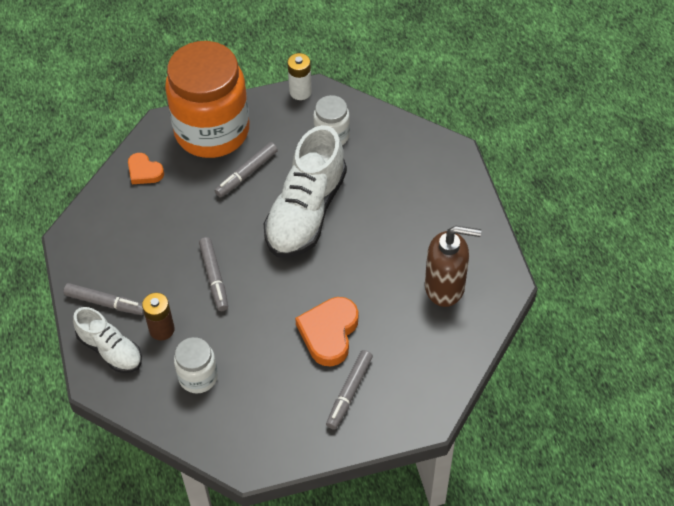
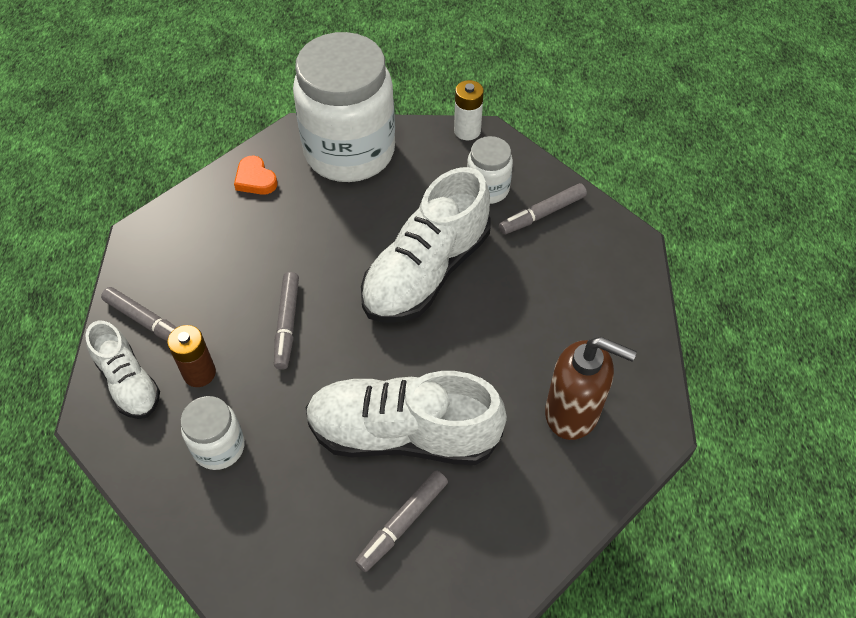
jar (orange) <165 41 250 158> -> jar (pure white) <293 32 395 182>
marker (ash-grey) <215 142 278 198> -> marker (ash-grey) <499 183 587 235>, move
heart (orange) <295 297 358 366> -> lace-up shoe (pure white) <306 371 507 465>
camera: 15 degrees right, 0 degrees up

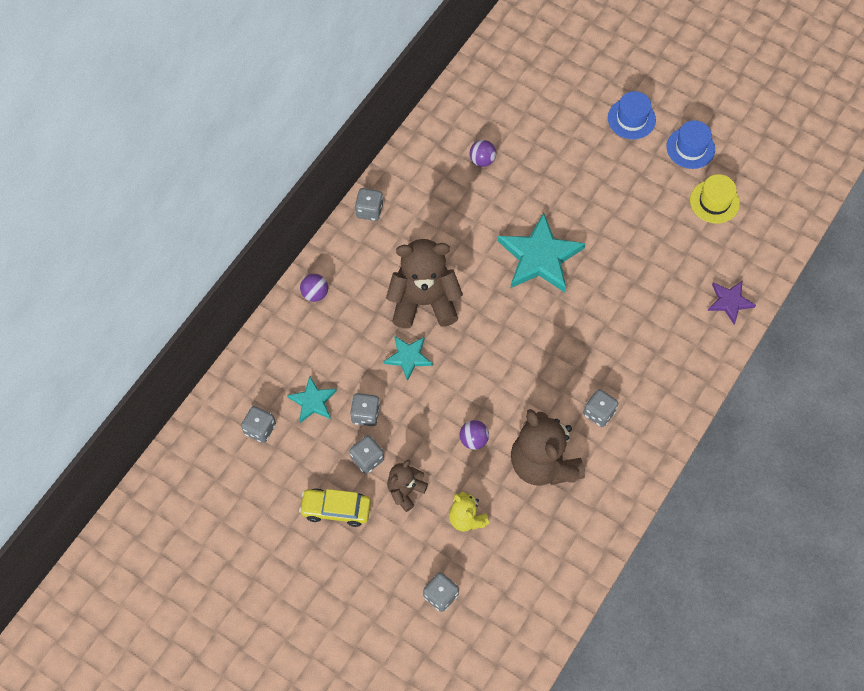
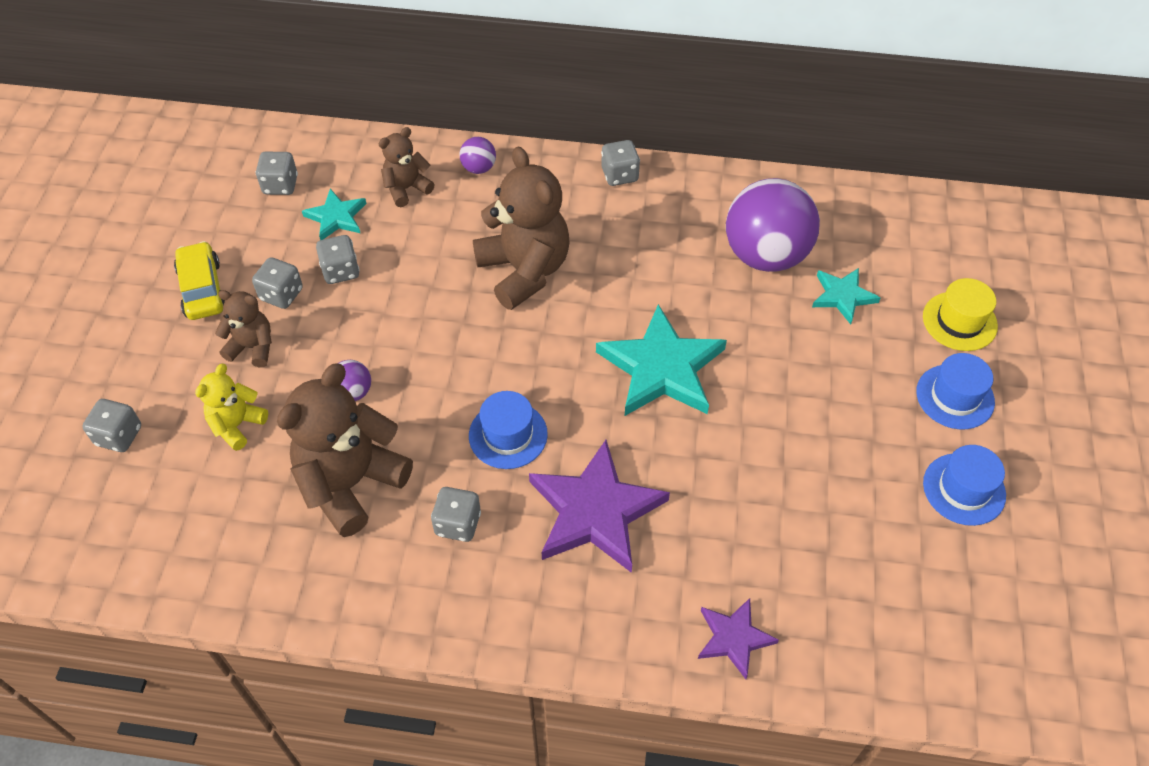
star (teal) <384 336 433 381> -> star (teal) <812 268 880 324>, move
play ball (violet) <470 140 496 167> -> play ball (violet) <726 178 820 272>, x2.34
top hat (yellow) <690 174 740 224> -> top hat (yellow) <923 278 998 351>, move
none -> teddy (brown) <378 127 435 207>
none -> top hat (cobalt) <469 391 548 469>
none -> star (violet) <529 440 670 573>
camera: 65 degrees right, 10 degrees down

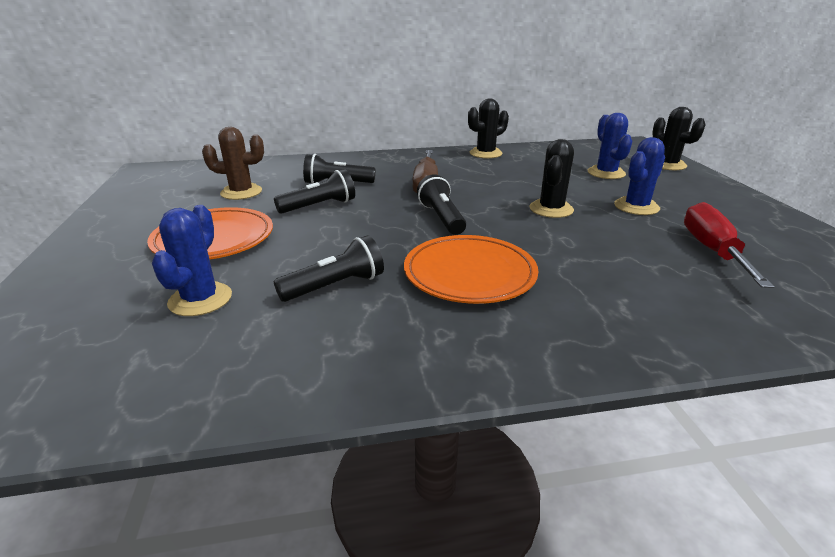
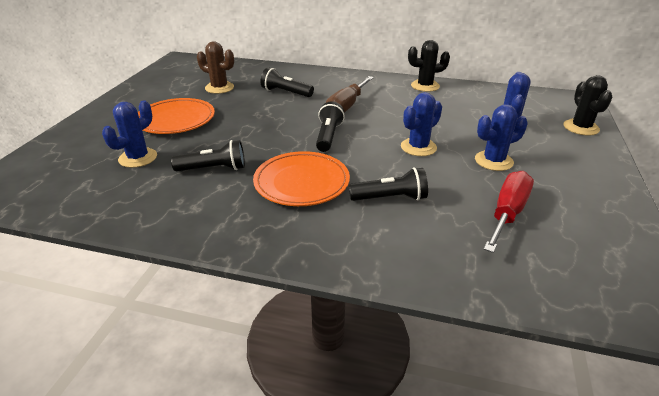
flashlight (jet-black) <274 169 355 213> -> flashlight (jet-black) <349 167 428 201>, move
cactus (jet-black) <529 139 574 218> -> cactus (cobalt) <401 92 442 156>
camera: 25 degrees right, 5 degrees up

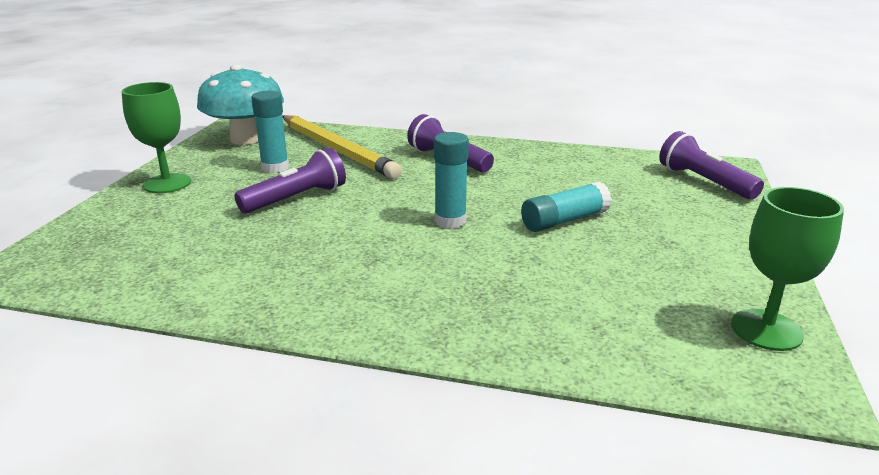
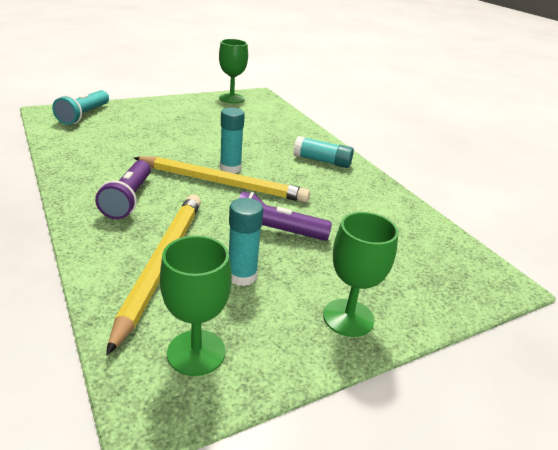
fungus (teal) <197 64 284 145> -> goblet (emerald) <160 236 232 376>
glue (teal) <521 182 612 232> -> glue (teal) <293 136 354 168>, move
flashlight (violet) <659 131 764 200> -> flashlight (teal) <52 90 109 125>
none -> lead pencil (yellow) <134 157 310 203>
camera: 135 degrees left, 5 degrees up

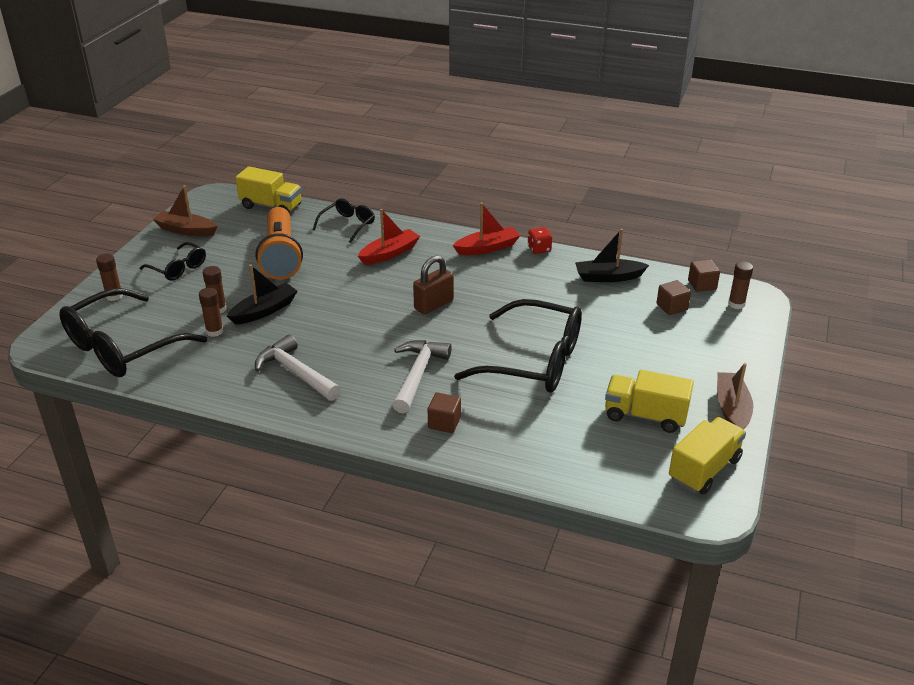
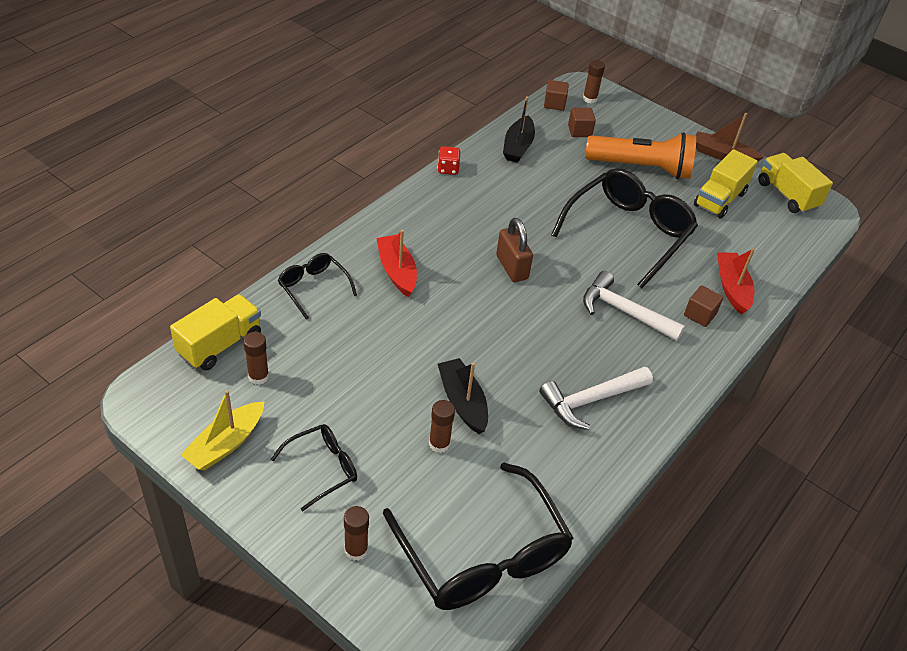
boat (brown) <153 185 218 237> -> boat (yellow) <180 390 264 470>
glue (brown) <199 287 224 337> -> glue (brown) <243 332 269 385>, move
flashlight (orange) <256 207 303 280> -> flashlight (orange) <585 132 696 179>, move
boat (red) <452 203 521 255> -> boat (red) <717 248 755 314>, move
camera: 75 degrees left, 10 degrees up

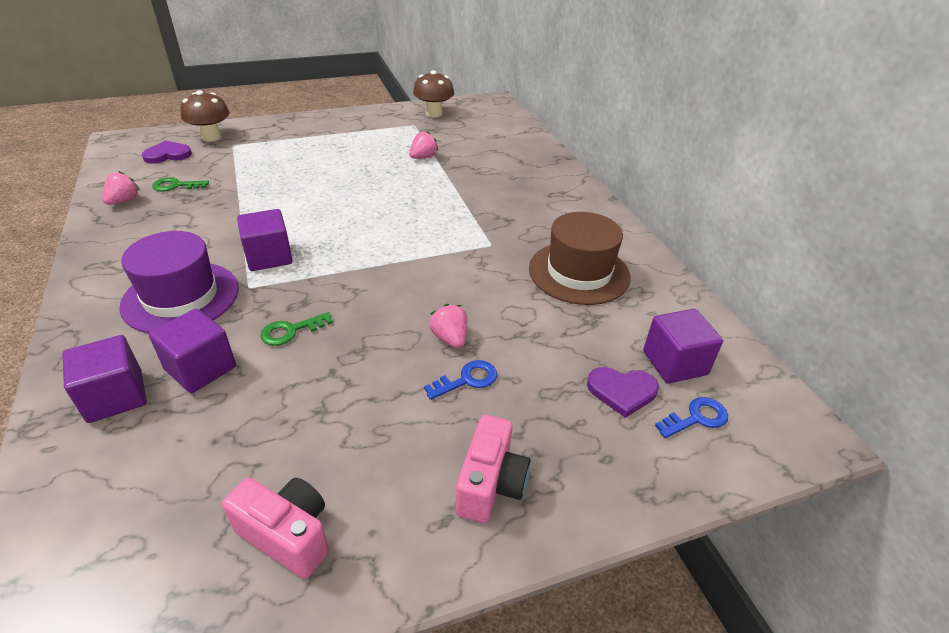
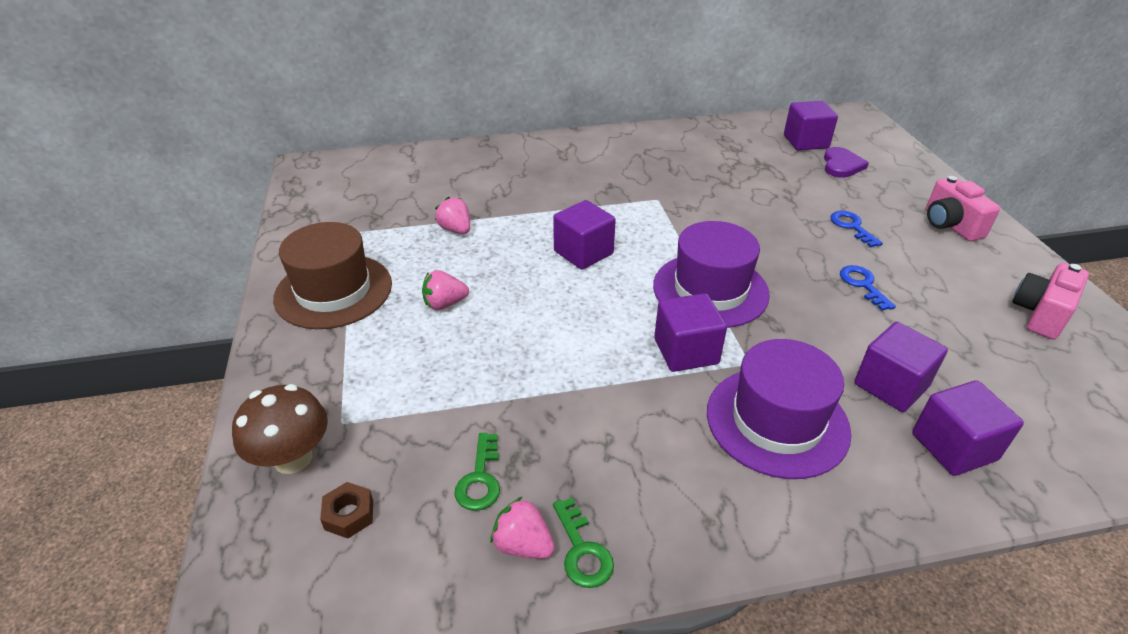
heart (violet) <142 140 192 164> -> hexagon nut (brown) <320 482 373 538>
latchkey (emerald) <260 312 333 346> -> latchkey (emerald) <553 498 614 588>, move
fungus (brown) <413 70 454 117> -> none
toy strawberry (rose-pink) <429 304 467 348> -> toy strawberry (rose-pink) <422 270 469 310>, move
camera (rose-pink) <455 415 530 523> -> camera (rose-pink) <926 176 1000 241>, 135 degrees counterclockwise
top hat (brown) <529 212 631 305> -> top hat (brown) <273 222 392 329>, move
latchkey (cobalt) <655 397 728 438> -> latchkey (cobalt) <840 265 896 311>, move
none -> block (violet) <553 200 616 270>
none -> top hat (violet) <653 221 770 328>
camera: 80 degrees left, 0 degrees up

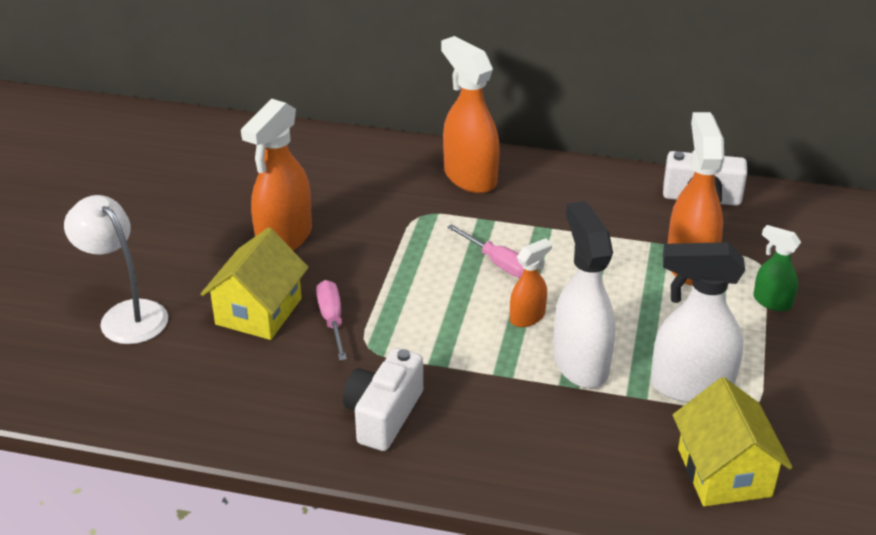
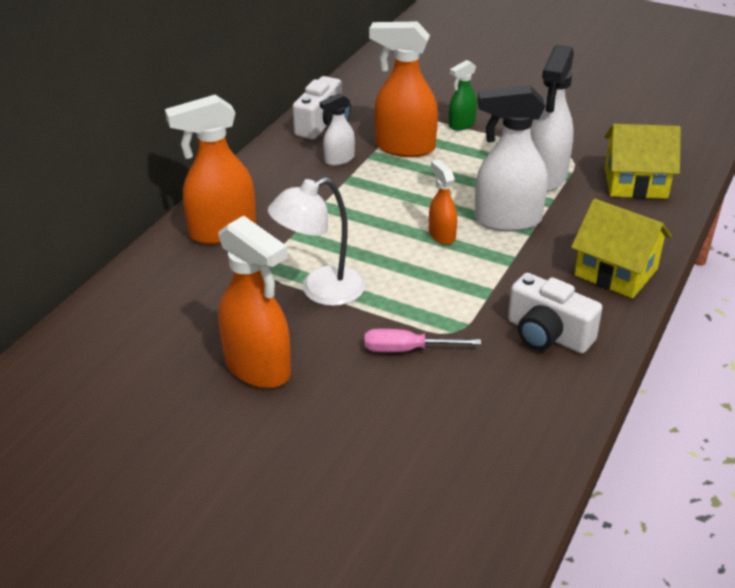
lamp (pure white) <64 195 168 344> -> lamp (pure white) <268 178 365 306>, move
cottage (yellow) <201 227 309 340> -> cottage (yellow) <571 199 672 299>, move
screwdriver (rose-pink) <447 224 524 278> -> none
none -> sprayer (pure white) <320 93 355 166>
camera: 75 degrees left, 0 degrees up

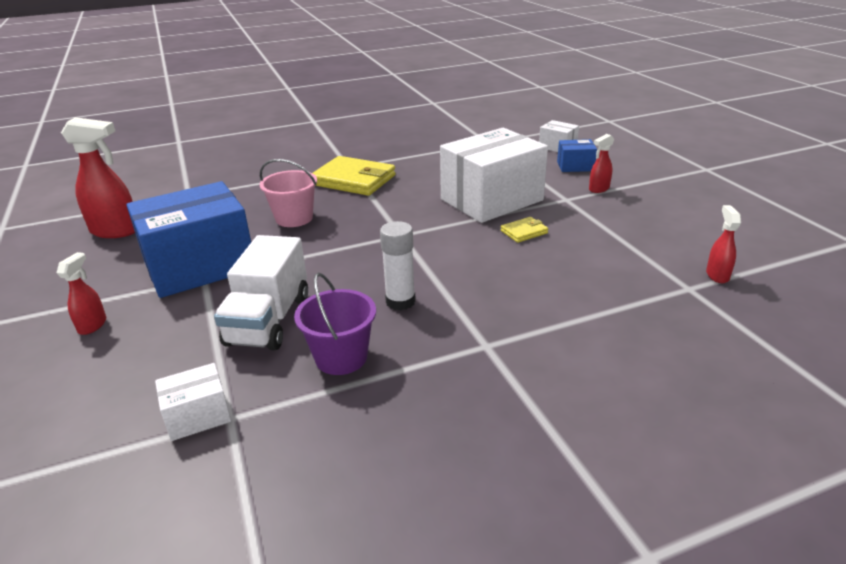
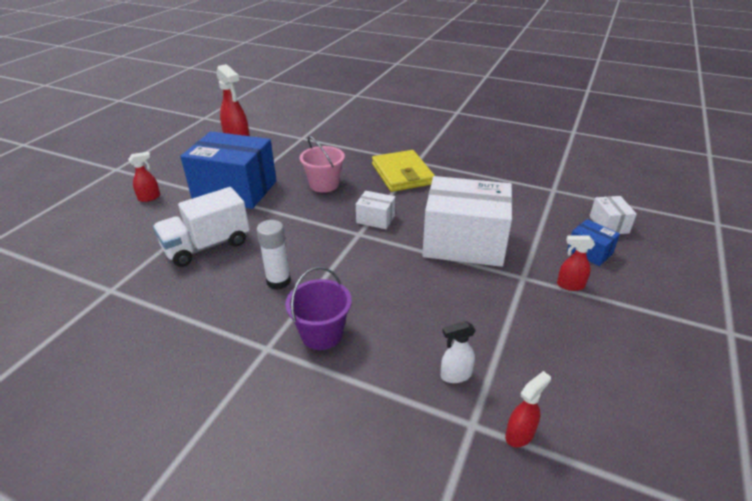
parcel (pure white) <155 363 231 441> -> parcel (pure white) <356 191 395 229>, move
bucket (violet) <294 273 376 375> -> bucket (violet) <285 266 352 350>, move
billfold (yellow) <501 217 548 243> -> none
none -> sprayer (pure white) <441 321 476 383>
camera: 45 degrees right, 5 degrees up

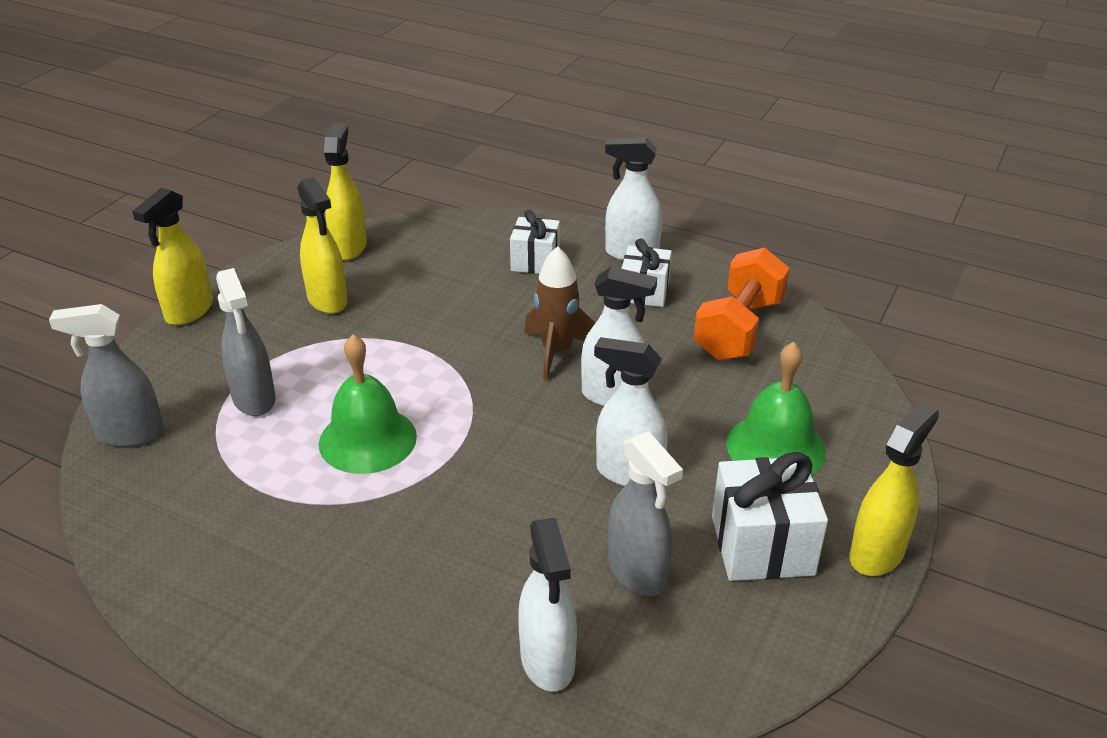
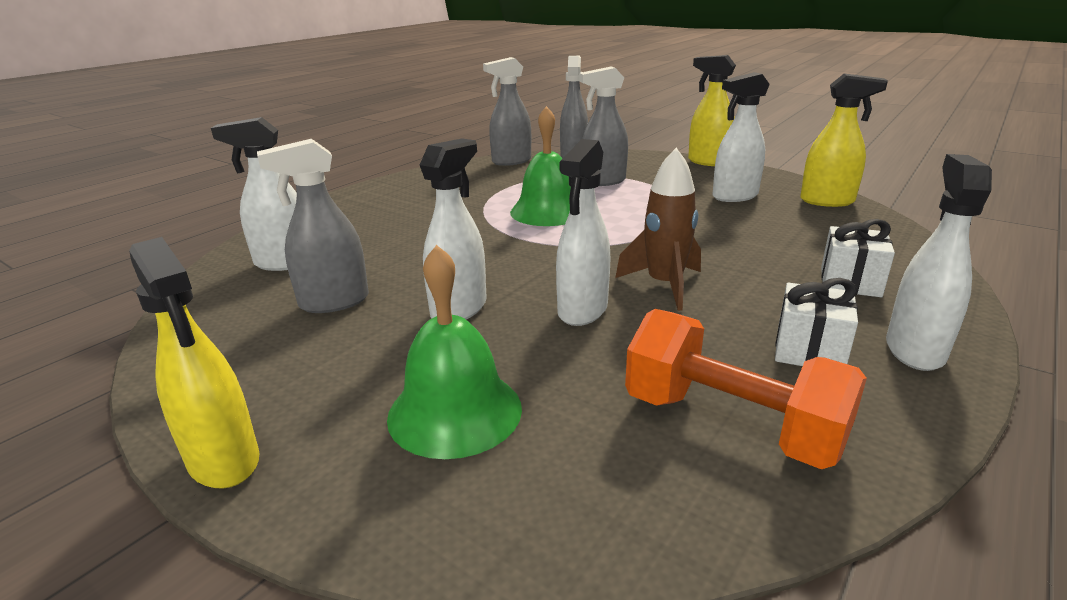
sprayer (yellow) <297 177 348 314> -> sprayer (pure white) <712 72 770 202>
present (pure white) <712 452 828 581> -> none
none -> sprayer (ash-grey) <483 57 531 166>
camera: 100 degrees right, 10 degrees down

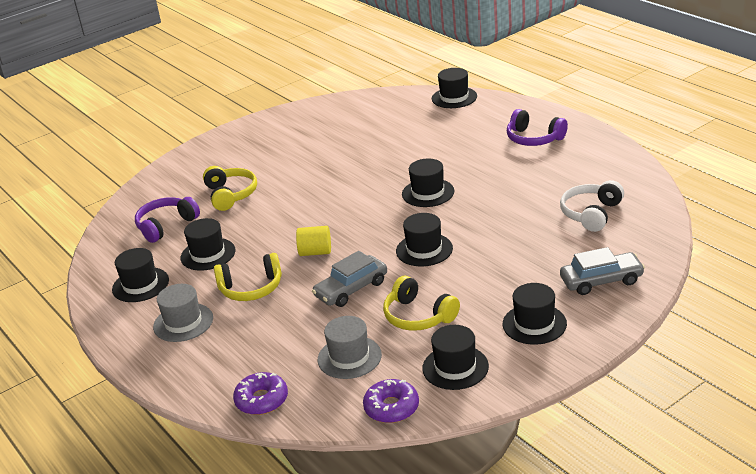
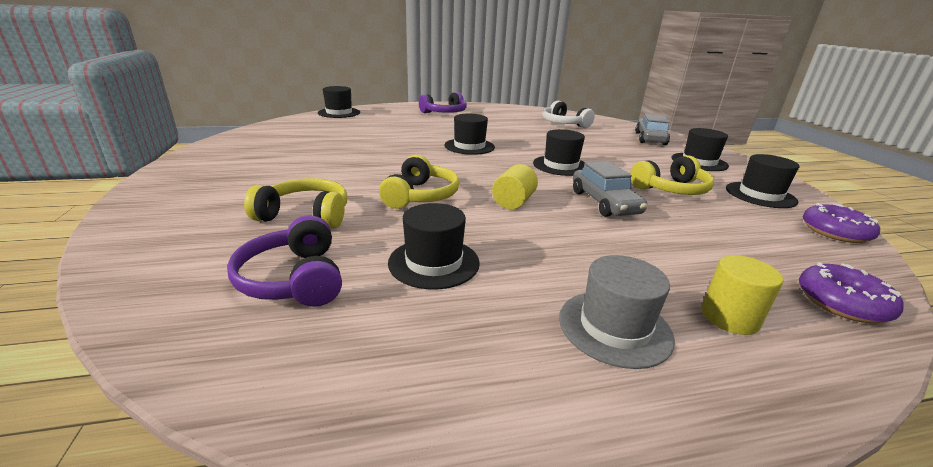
top hat (jet-black) <112 248 169 302> -> none
headphones (yellow) <214 253 282 301> -> headphones (yellow) <379 155 459 209>, move
top hat (ash-grey) <318 316 382 379> -> none
none -> cylinder (yellow) <702 255 783 335>
camera: 70 degrees left, 5 degrees down

